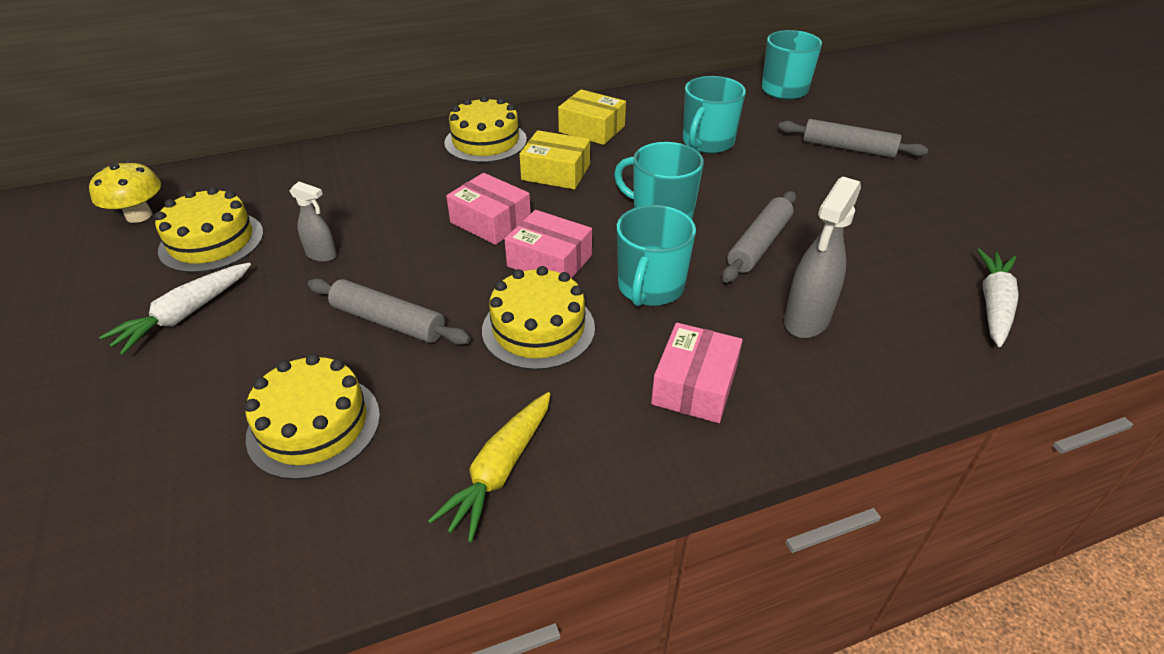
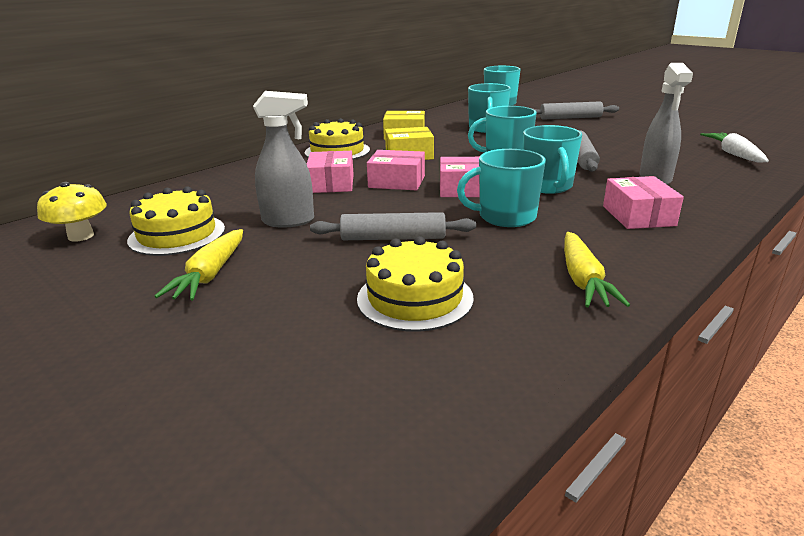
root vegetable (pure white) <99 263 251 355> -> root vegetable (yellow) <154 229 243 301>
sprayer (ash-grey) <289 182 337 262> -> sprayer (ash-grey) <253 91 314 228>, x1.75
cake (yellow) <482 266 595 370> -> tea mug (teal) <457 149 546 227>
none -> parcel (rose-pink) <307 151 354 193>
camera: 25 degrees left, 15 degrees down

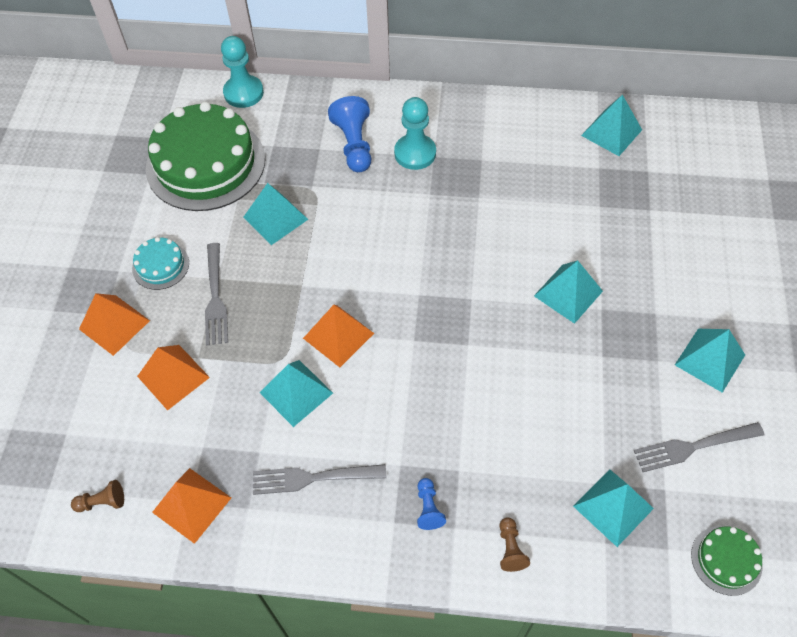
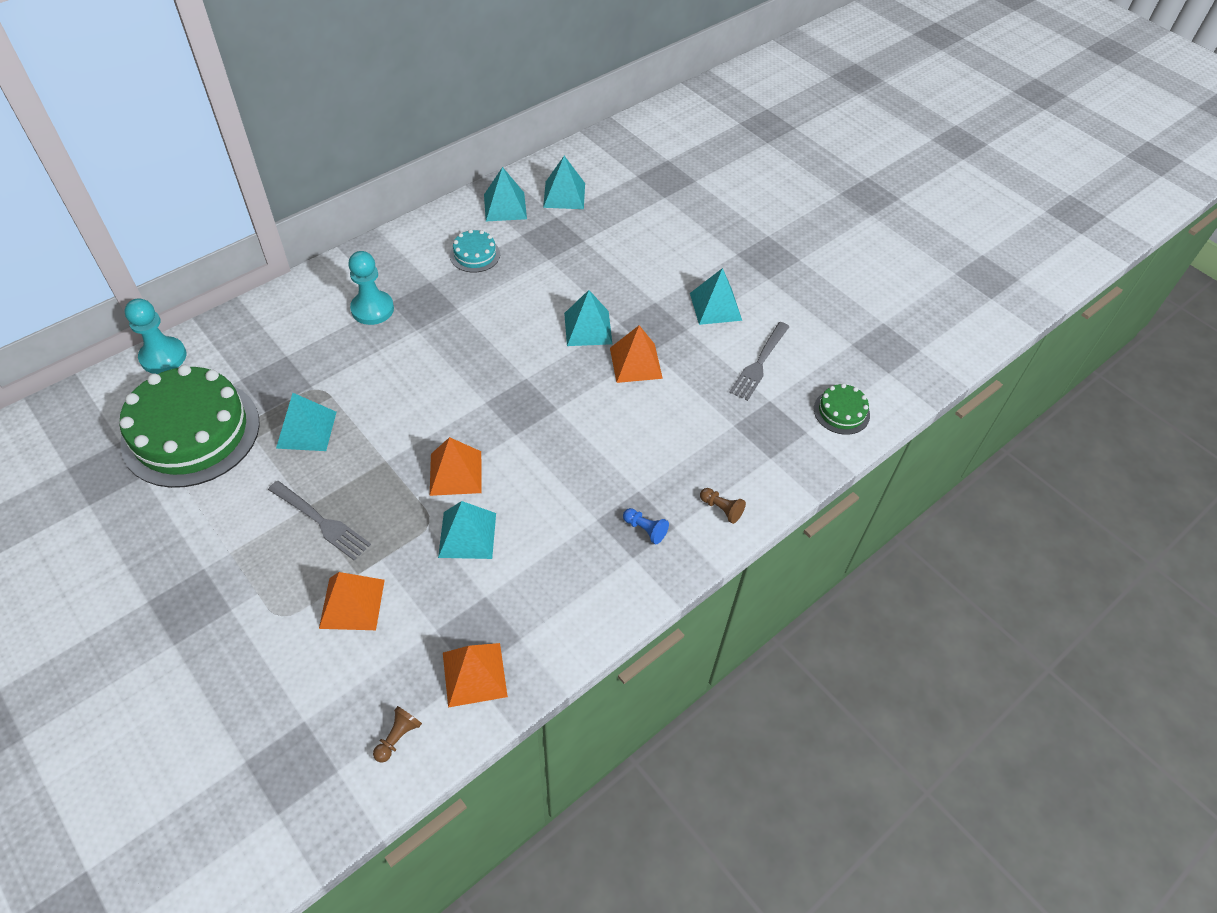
solid pyramid (orange) <79 293 150 356> -> solid pyramid (orange) <610 325 663 383>, move
cake (teal) <132 237 189 290> -> cake (teal) <450 229 500 273>, move
fork (ash-grey) <253 464 387 495> -> none
pawn (cobalt) <328 96 371 172> -> none
solid pyramid (teal) <573 469 654 547> -> solid pyramid (teal) <543 156 585 209>, move
camera: 50 degrees left, 5 degrees down

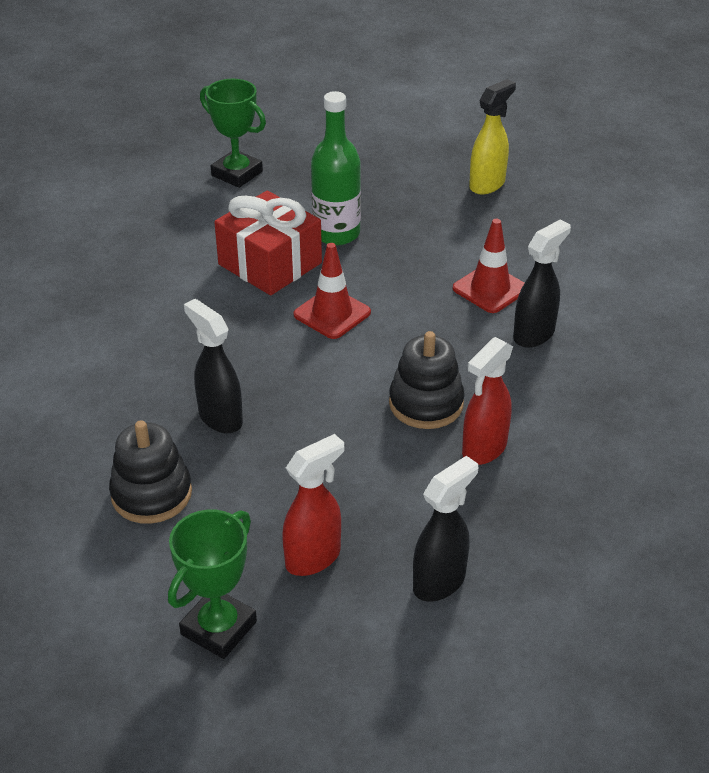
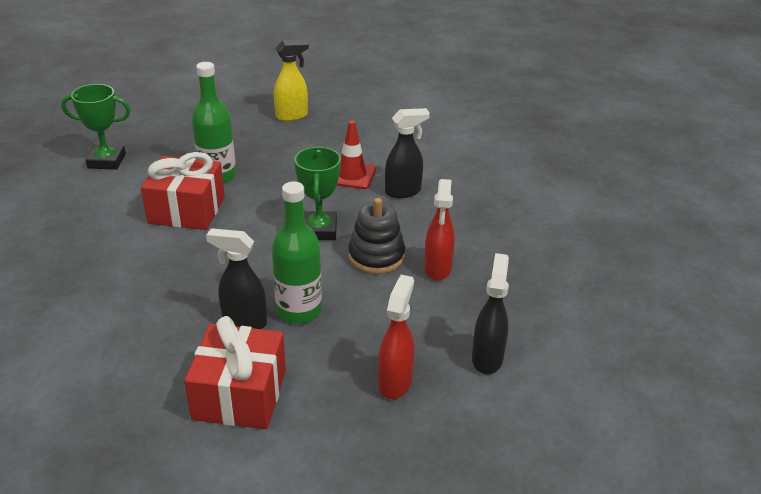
stacking rings (jet-black) <109 420 192 524> -> present (red) <184 316 286 429>
prize cup (emerald) <168 509 257 659> -> prize cup (emerald) <294 147 341 240>, move
safety cone (red) <293 243 371 339> -> none
sprayer (yellow) <469 79 516 194> -> sprayer (yellow) <274 40 309 121>, 60 degrees clockwise
sprayer (jet-black) <513 220 571 348> -> sprayer (jet-black) <385 108 430 198>, 60 degrees clockwise
none -> bottle (emerald) <272 181 322 324>
camera: 35 degrees left, 5 degrees down

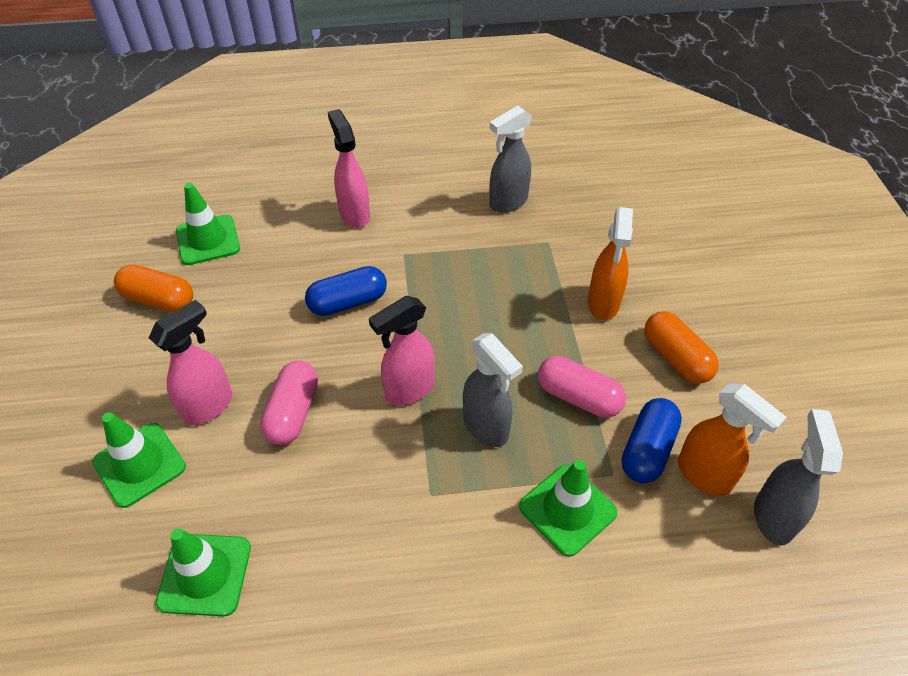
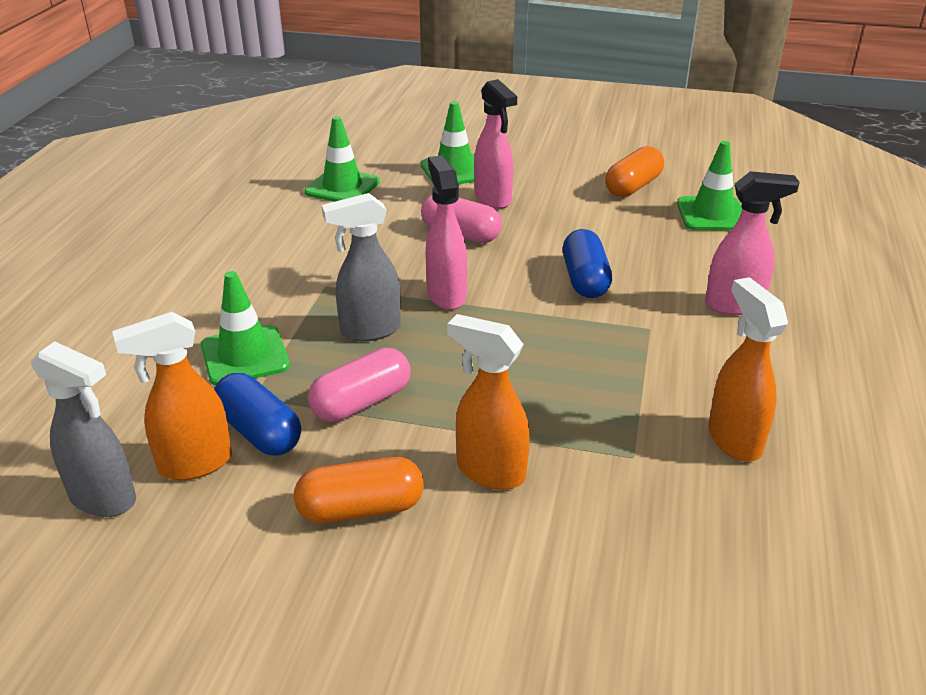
sprayer (ash-grey) <489 105 532 213> -> sprayer (orange) <708 277 788 462>
camera: 110 degrees right, 15 degrees down

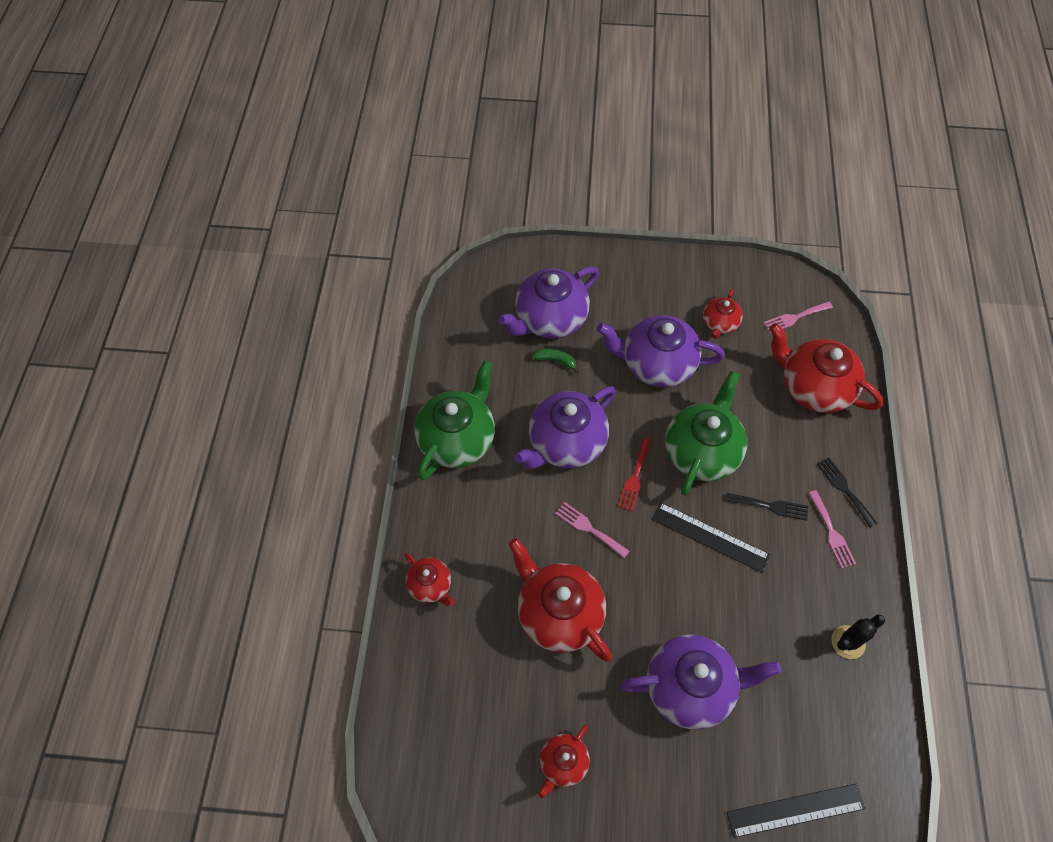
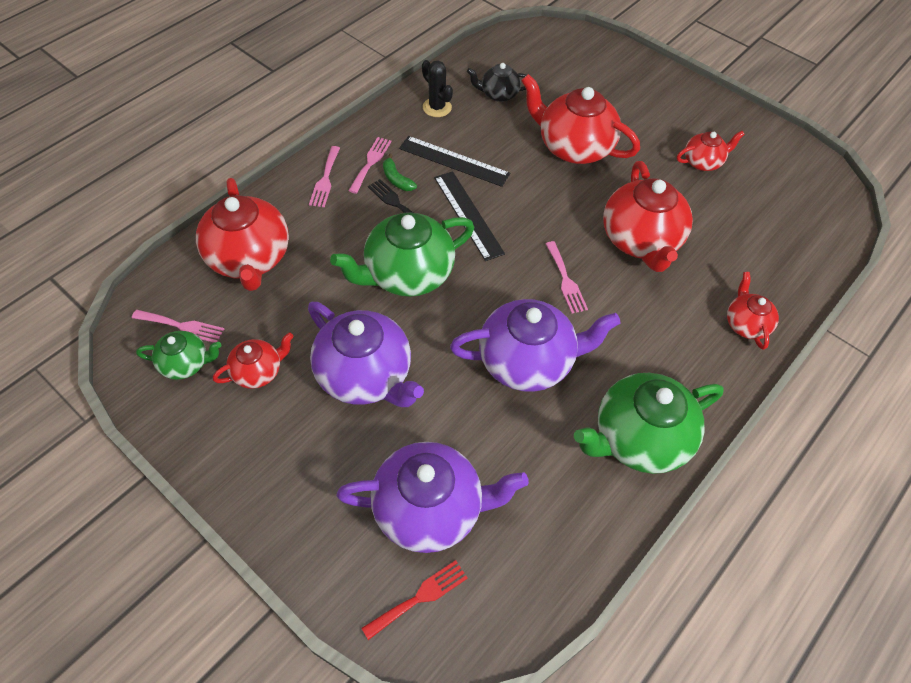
banana fruit (emerald) <532 348 579 374> -> banana fruit (emerald) <383 154 417 191>, move
fork (red) <618 438 651 512> -> fork (red) <362 560 468 640>, move
teapot (violet) <620 634 781 730> -> teapot (red) <521 74 640 164>
measuring stick (jet-black) <727 784 865 838> -> measuring stick (jet-black) <399 136 510 187>, move
fork (jet-black) <817 457 878 528> -> fork (rose-pink) <309 146 340 207>
cactus (jet-black) <831 614 885 659> -> cactus (jet-black) <422 60 453 117>, 45 degrees clockwise
none -> teapot (emerald) <136 331 221 380>
none -> teapot (jet-black) <467 63 526 102>
camera: 145 degrees left, 5 degrees down

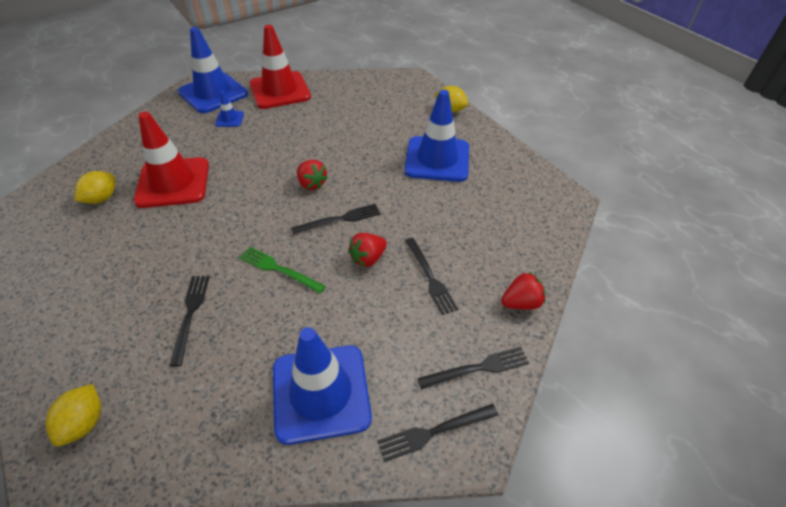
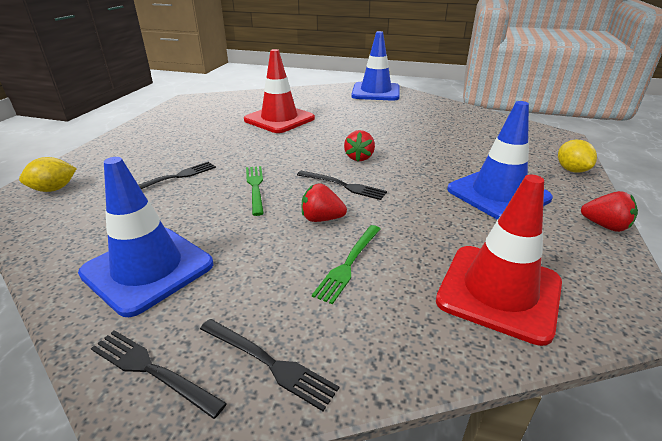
toy lemon (yellow) <75 171 115 204> -> none
safety cone (cobalt) <215 91 244 127> -> none
safety cone (red) <250 25 311 109> -> safety cone (red) <436 175 562 346>, move
fork (jet-black) <405 238 458 315> -> fork (emerald) <312 225 381 304>
toy strawberry (red) <501 272 545 310> -> toy strawberry (red) <581 191 638 232>, move
camera: 50 degrees right, 15 degrees down

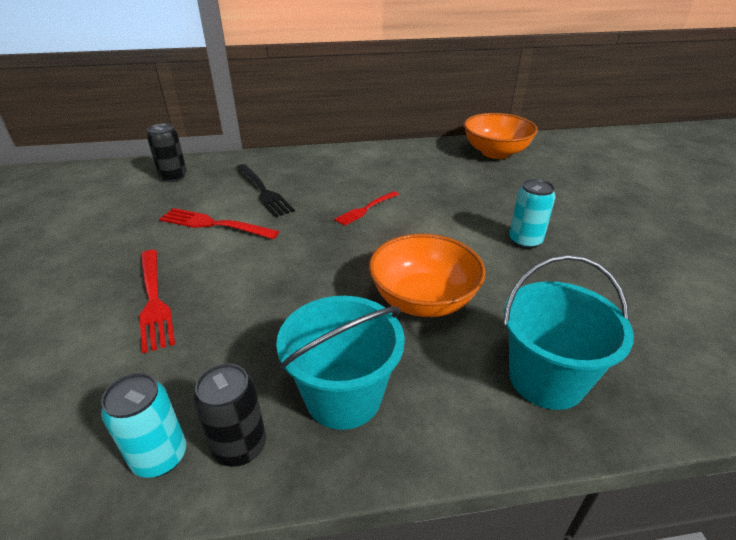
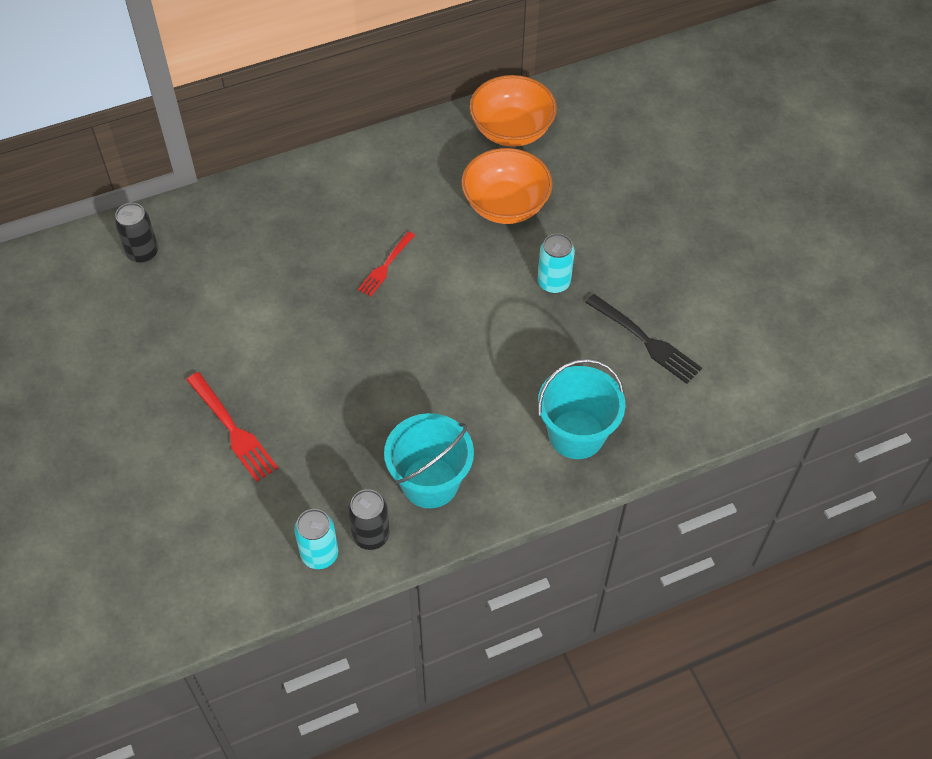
fork (red) <159 208 279 239> -> none
fork (jet-black) <236 164 295 217> -> fork (jet-black) <585 294 702 384>, move
deep dish (orange) <369 234 486 317> -> deep dish (orange) <462 148 553 224>, move
camera: 15 degrees left, 20 degrees up

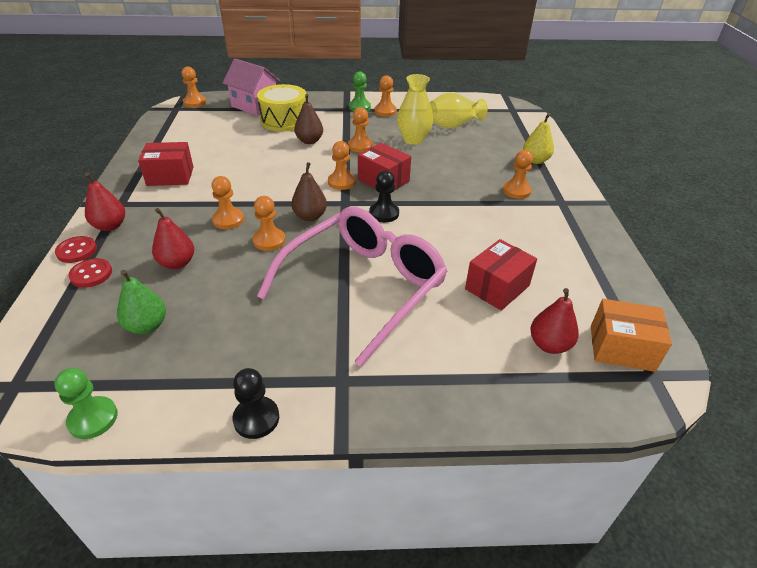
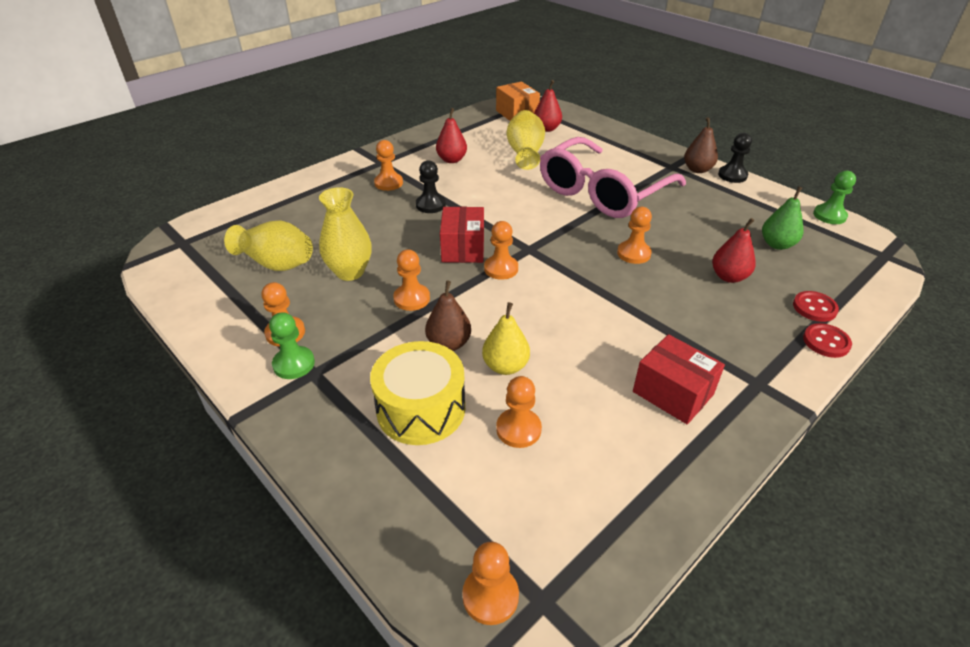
pear fruit (red) <85 173 125 231> -> pear fruit (red) <436 108 467 163>, move
pawn (orange) <211 176 244 229> -> pawn (orange) <496 376 542 448>, move
cottage (rose-pink) <223 59 280 116> -> none
glasses (rose-pink) <257 207 448 367> -> glasses (rose-pink) <540 137 686 218>, 45 degrees counterclockwise
pear fruit (brown) <291 162 327 221> -> pear fruit (brown) <684 117 718 173>, move
pawn (jet-black) <369 170 399 222> -> pawn (jet-black) <416 160 446 213>, move
parcel (red) <465 239 537 311> -> flower vase (yellow) <507 110 545 170>
pear fruit (yellow) <523 113 554 164> -> pear fruit (yellow) <482 302 530 375>, move
camera: 130 degrees left, 0 degrees up

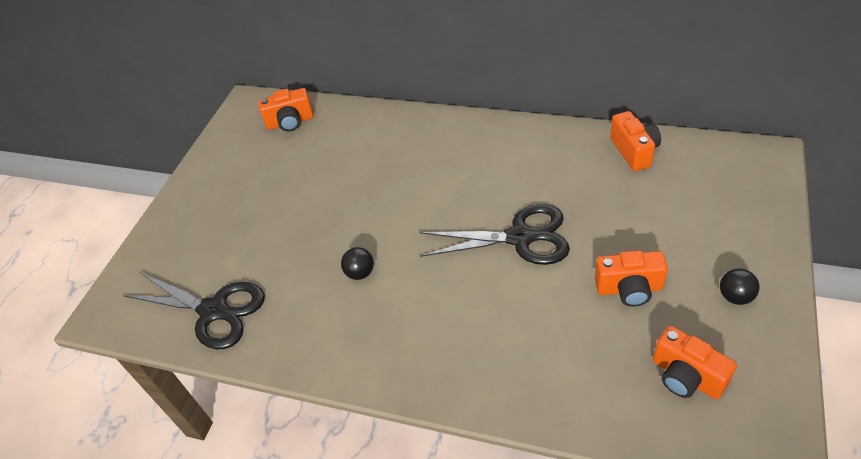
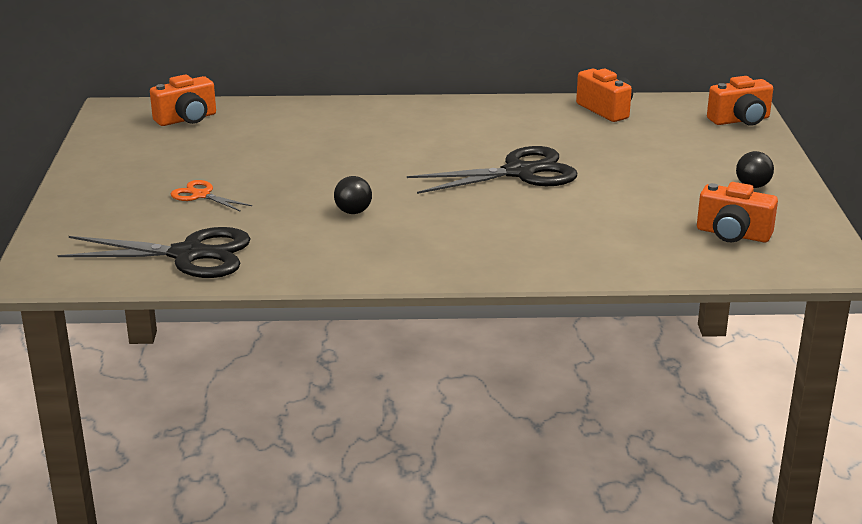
camera (orange) <595 250 668 307> -> camera (orange) <707 76 773 125>, move
none -> shears (orange) <171 180 252 212>
camera: 25 degrees left, 20 degrees down

